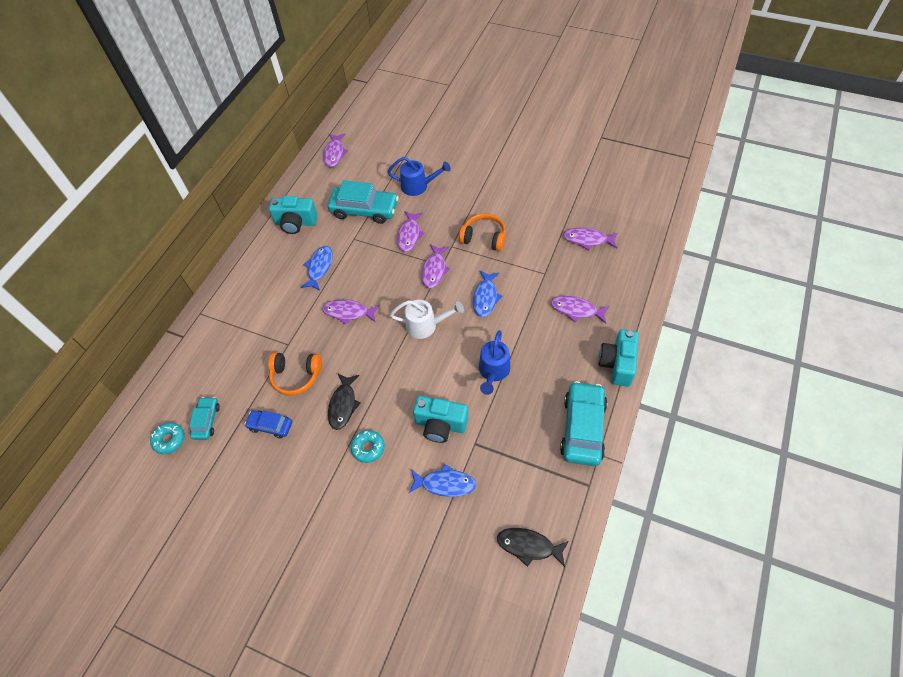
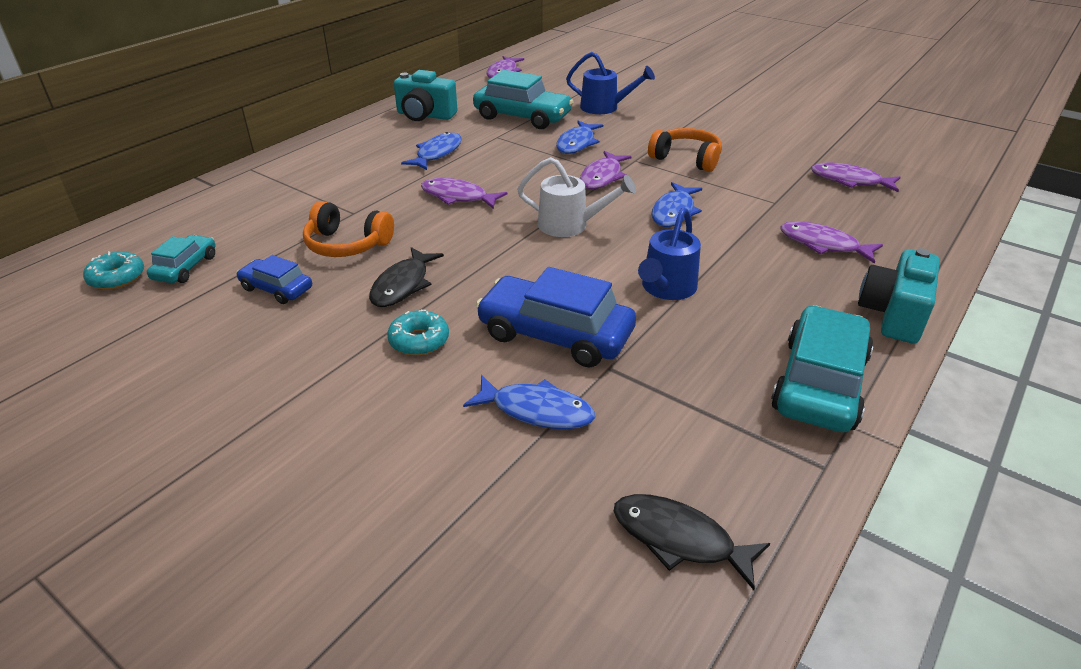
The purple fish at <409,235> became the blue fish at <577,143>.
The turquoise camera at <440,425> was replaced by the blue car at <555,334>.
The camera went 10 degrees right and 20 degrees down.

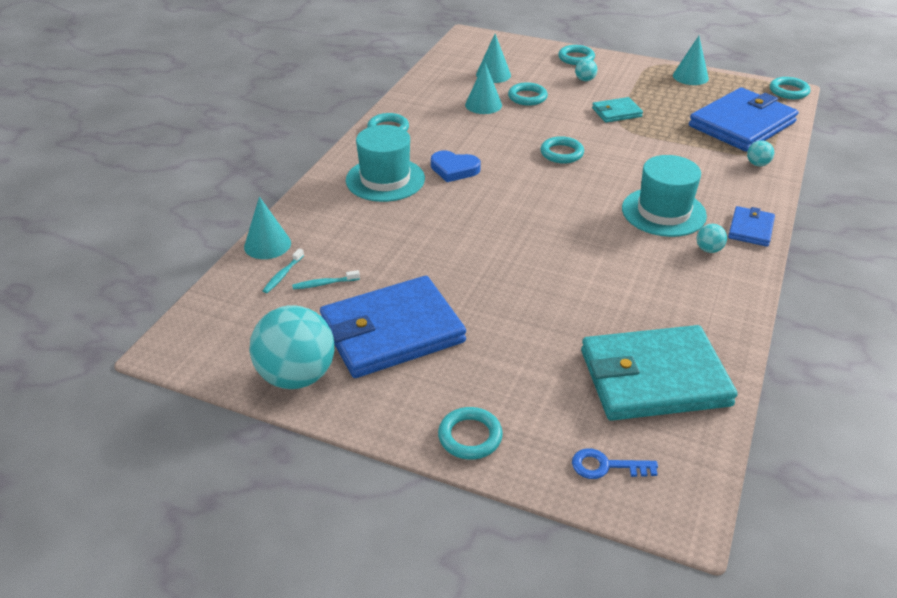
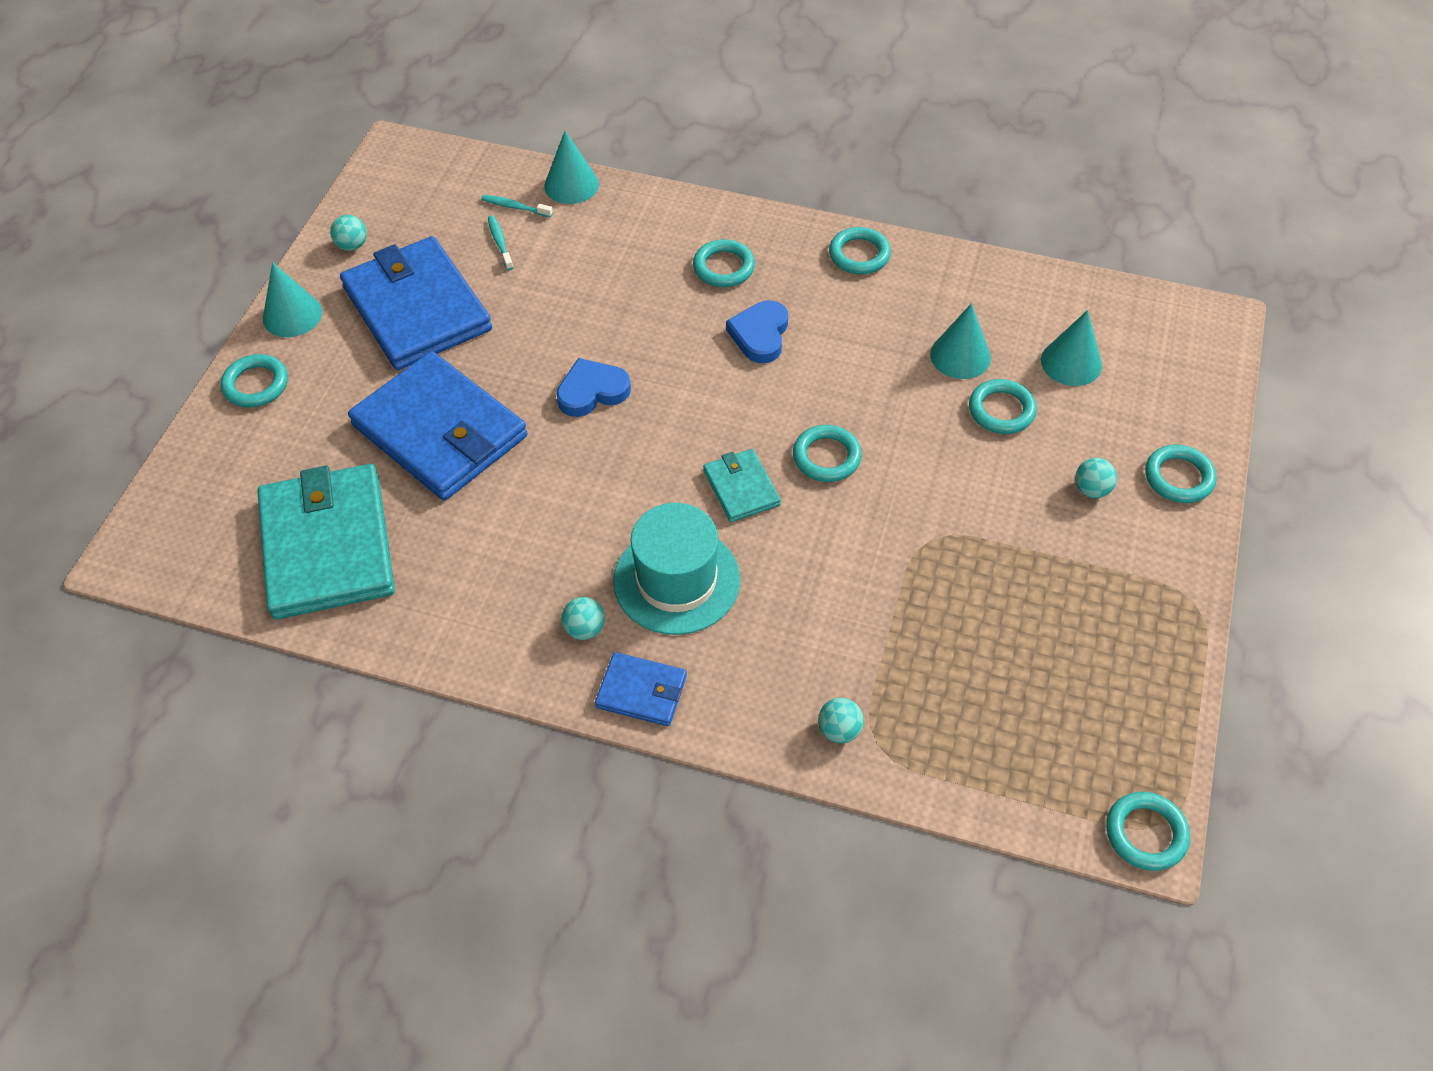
The turquoise ball at <297,376> changed to 0.42 times the size.
The turquoise hat at <385,179> was replaced by the turquoise ring at <723,267>.
The blue key at <606,466> disappeared.
The turquoise wallet moved from <616,112> to <741,488>.
The turquoise cone moved from <690,77> to <292,315>.
The blue wallet moved from <742,124> to <440,431>.
The blue heart at <592,391> appeared.
The camera went 85 degrees right and 15 degrees up.

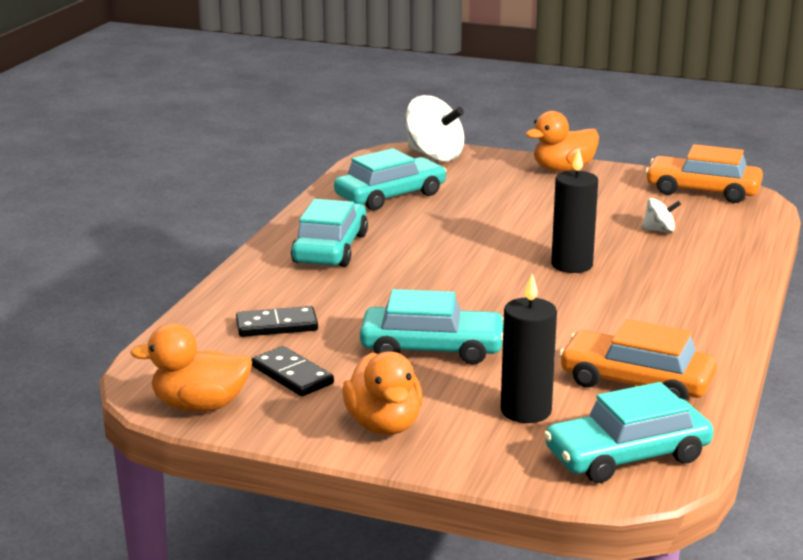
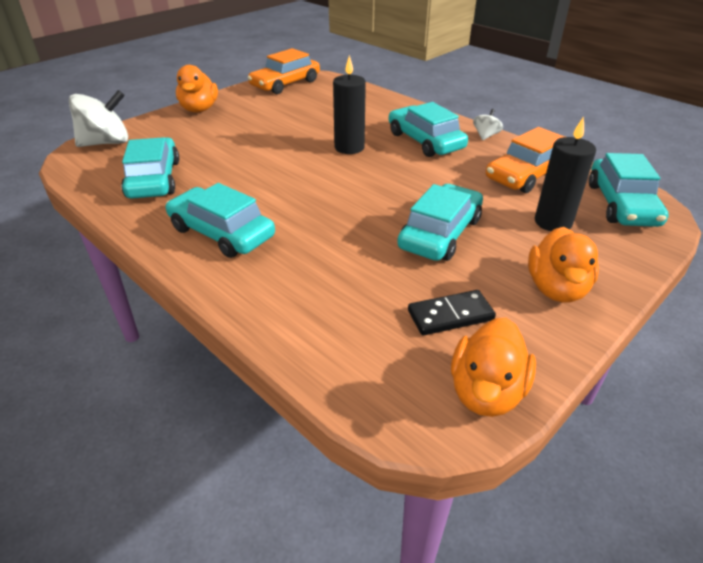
The black domino at <277,325> disappeared.
The orange duck at <384,425> turned 90 degrees clockwise.
The white spinning top moved from <659,230> to <485,136>.
The turquoise car at <425,141> appeared.
The camera went 65 degrees left and 15 degrees up.

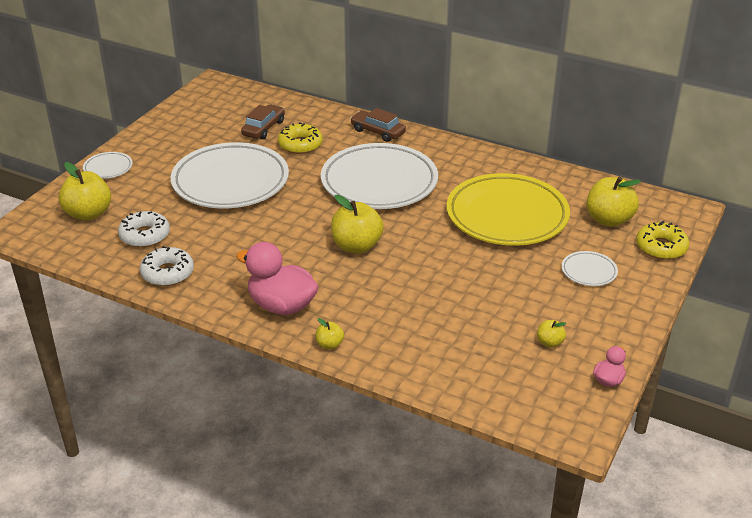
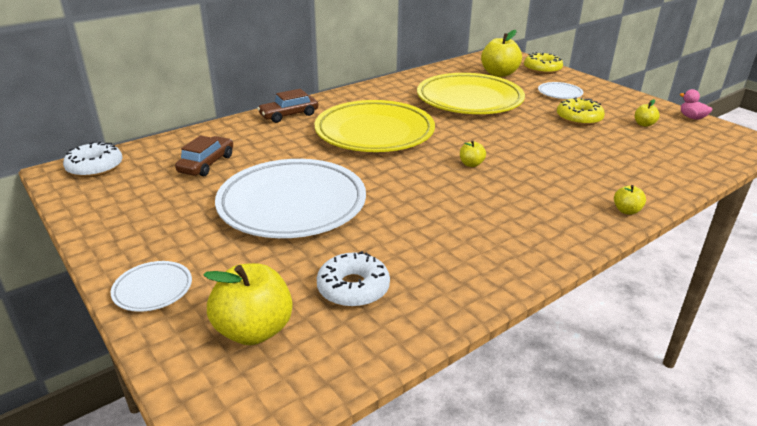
The white donut moved from <167,273> to <95,167>.
The pink duck at <281,306> disappeared.
The brown car at <263,128> turned 60 degrees clockwise.
The yellow donut moved from <300,145> to <579,118>.
The white plate at <379,182> became the yellow plate at <374,132>.
The yellow apple at <356,246> changed to 0.49 times the size.
The camera went 65 degrees left and 5 degrees down.

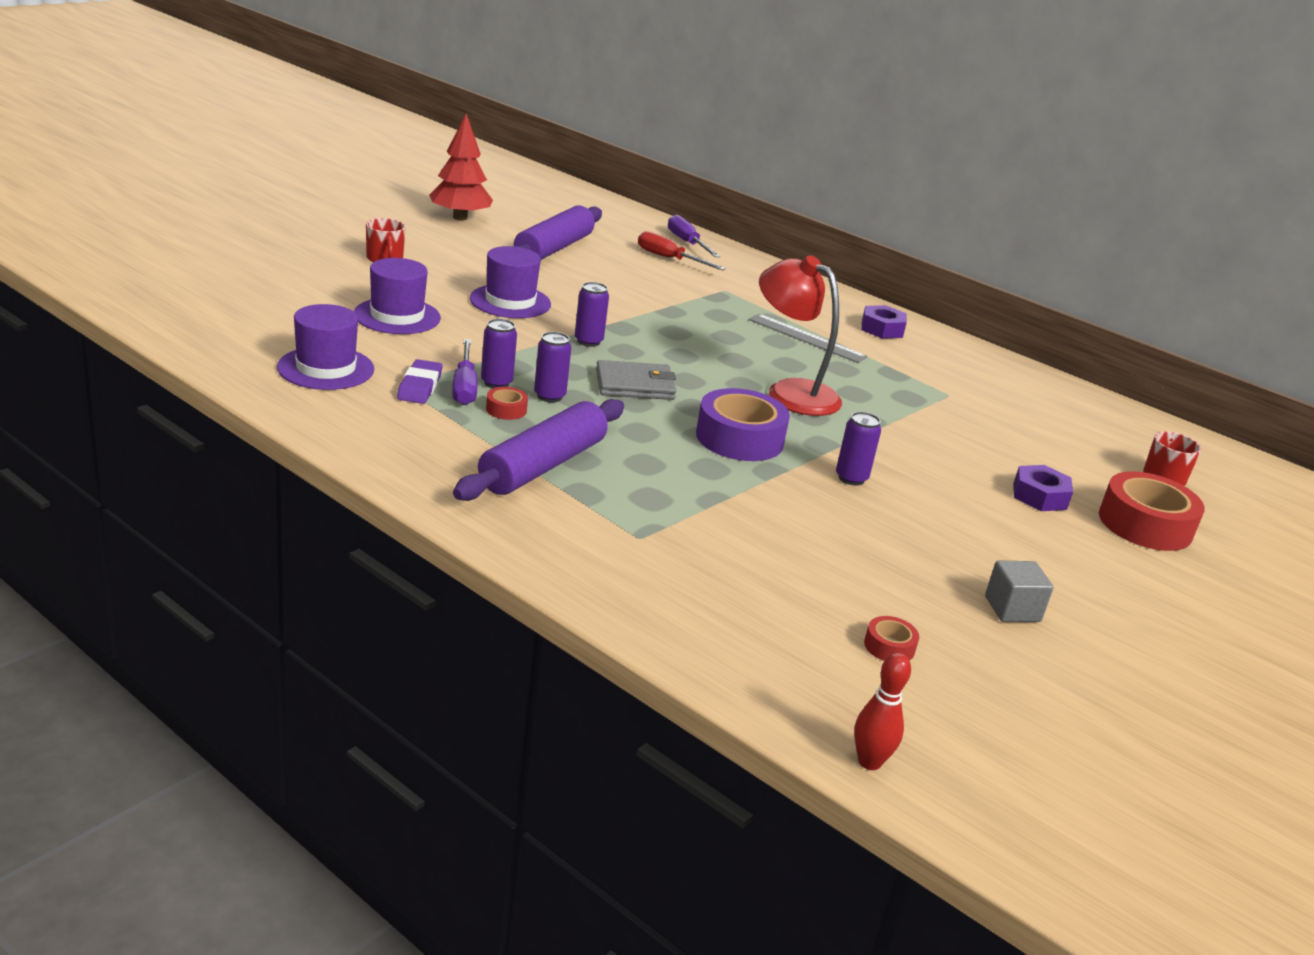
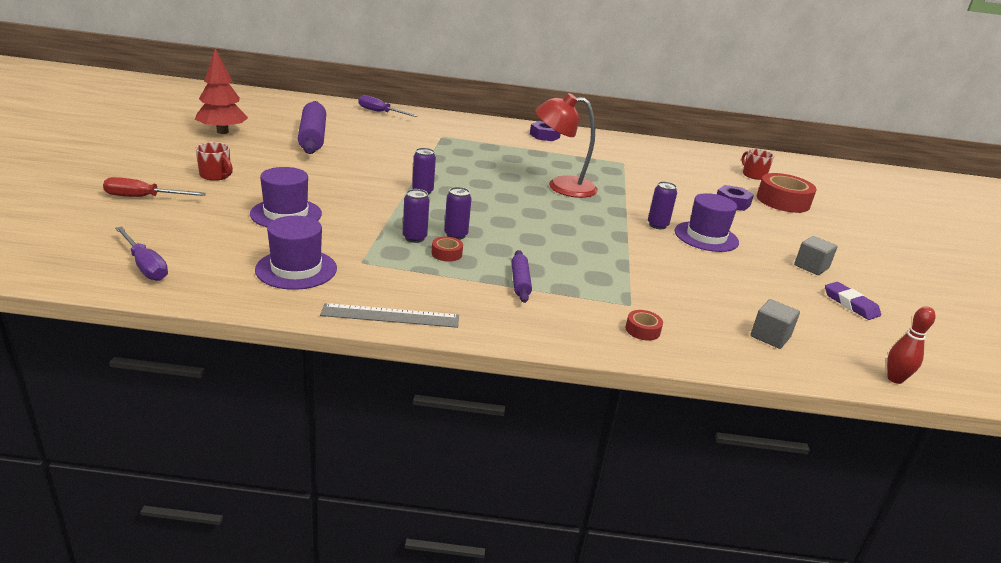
The purple eraser moved from <420,386> to <850,304>.
The purple screwdriver moved from <464,386> to <145,265>.
The purple rolling pin at <542,465> changed to 0.51 times the size.
The purple hat moved from <510,301> to <706,237>.
The grey wallet at <635,385> disappeared.
The red screwdriver moved from <669,259> to <144,197>.
The purple tape at <739,438> disappeared.
The grey ruler moved from <806,338> to <390,316>.
The red tape moved from <889,647> to <642,330>.
The grey cube at <770,337> appeared.
The camera went 35 degrees left and 0 degrees up.

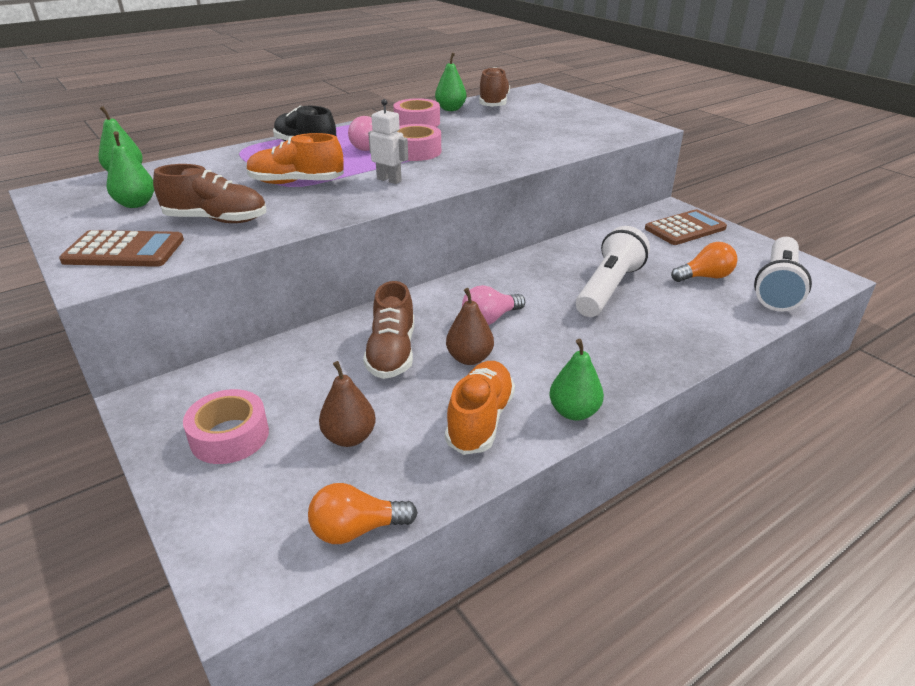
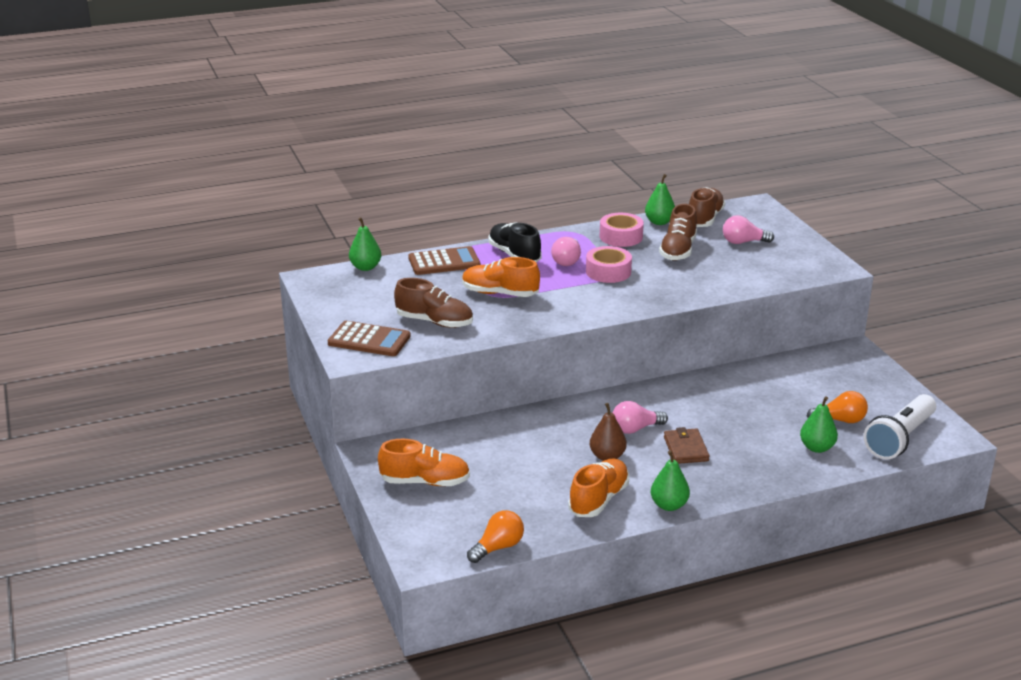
The green pear moved from <136,204> to <817,448>.
The pink tape at <229,436> was replaced by the orange shoe at <425,482>.
The orange light bulb at <357,529> turned 135 degrees clockwise.
The brown pear at <349,437> disappeared.
The brown shoe moved from <392,353> to <678,250>.
The white robot at <389,180> disappeared.
The white flashlight at <608,289> disappeared.
The brown calculator moved from <685,228> to <444,262>.
The brown wallet at <686,449> appeared.
The pink light bulb at <743,242> appeared.
The camera went 15 degrees right and 5 degrees down.

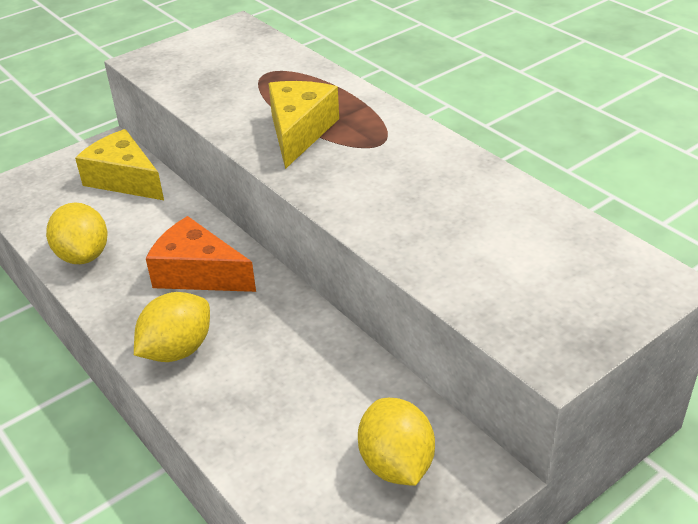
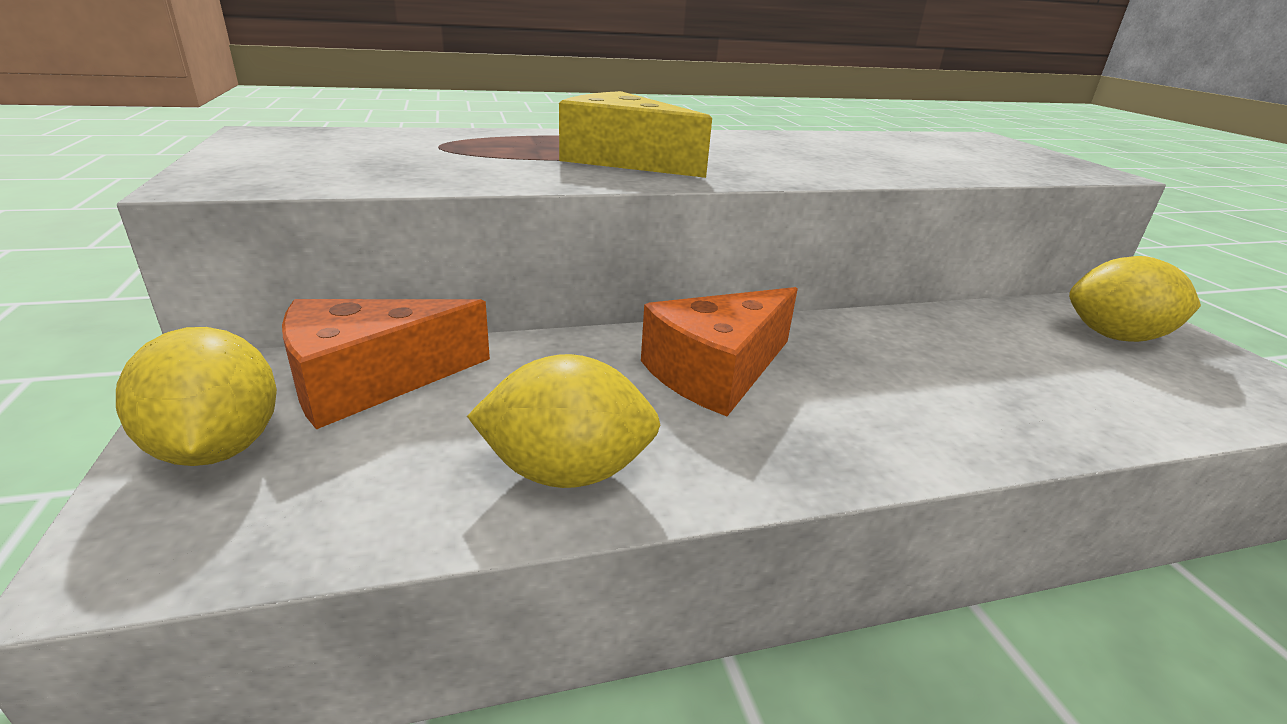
The yellow cheese at <124,179> became the orange cheese at <370,381>.
The yellow lemon moved from <177,350> to <218,448>.
The camera went 70 degrees left and 10 degrees down.

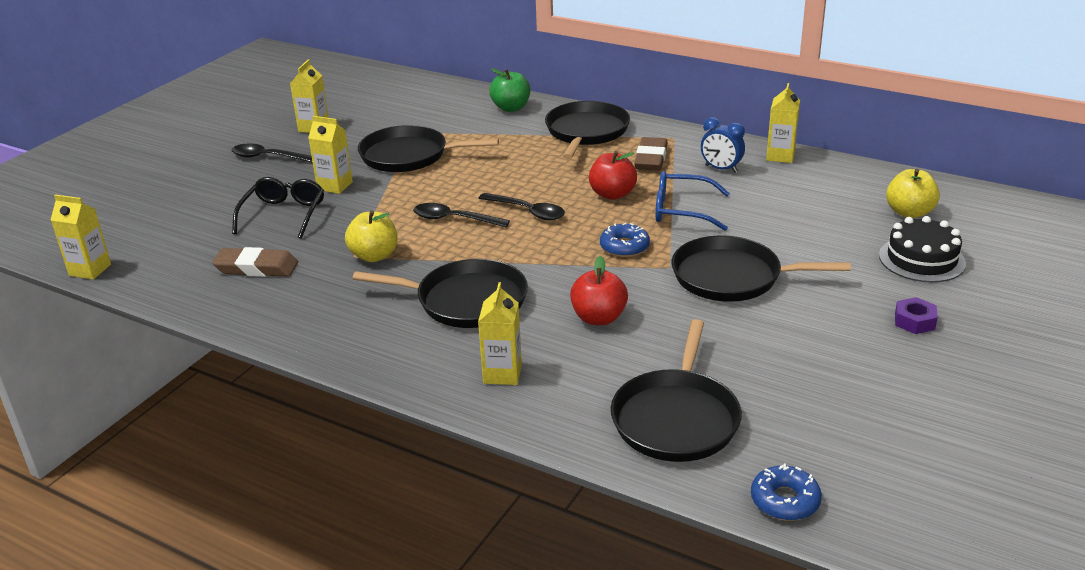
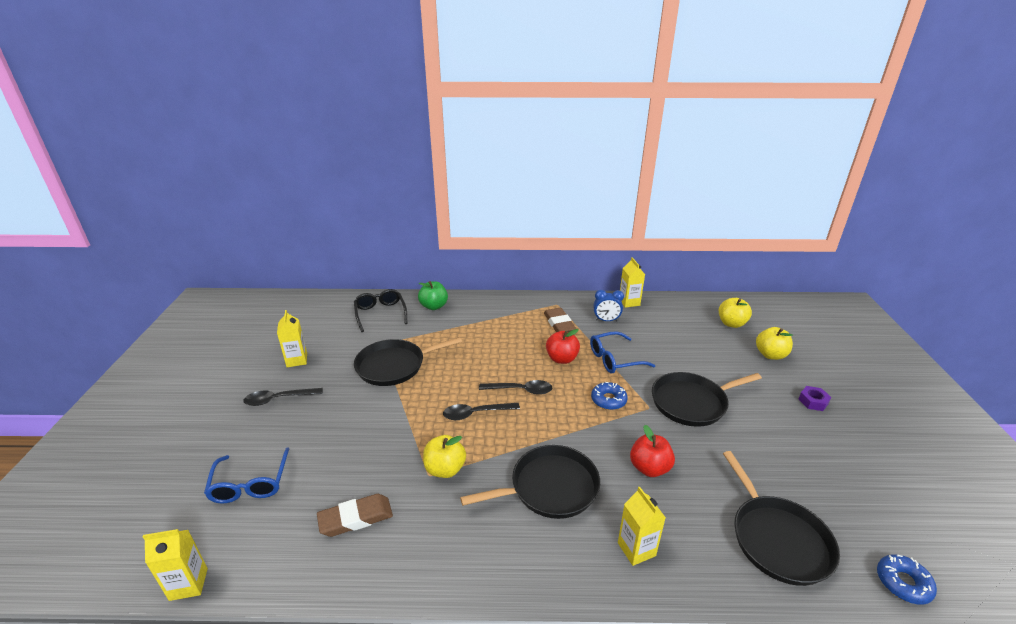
The black glasses moved from <283,215> to <380,314>.
The yellow carton at <335,186> disappeared.
The black pan at <586,132> disappeared.
The black cake at <921,259> was replaced by the yellow apple at <770,355>.
The blue glasses at <250,483> appeared.
The camera went 30 degrees left and 0 degrees up.

